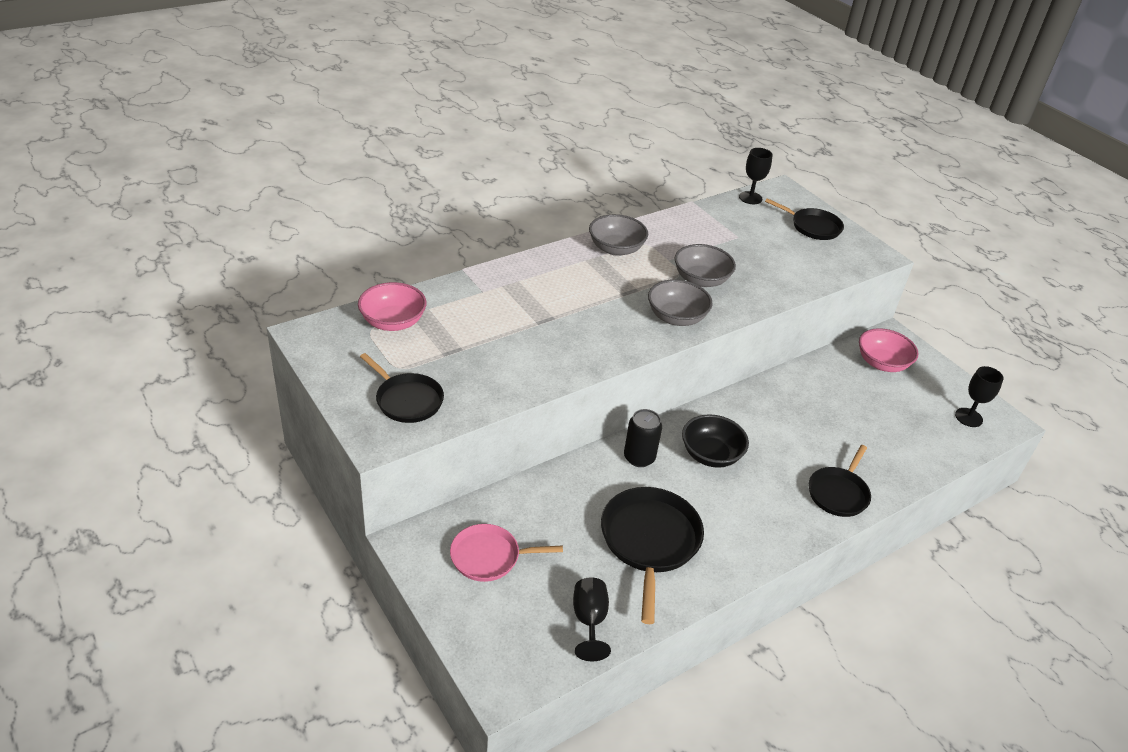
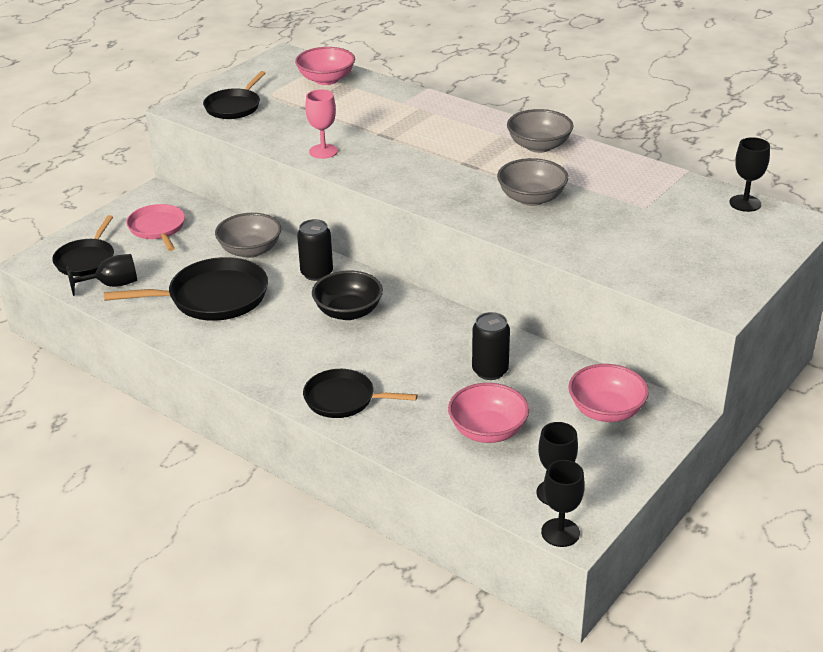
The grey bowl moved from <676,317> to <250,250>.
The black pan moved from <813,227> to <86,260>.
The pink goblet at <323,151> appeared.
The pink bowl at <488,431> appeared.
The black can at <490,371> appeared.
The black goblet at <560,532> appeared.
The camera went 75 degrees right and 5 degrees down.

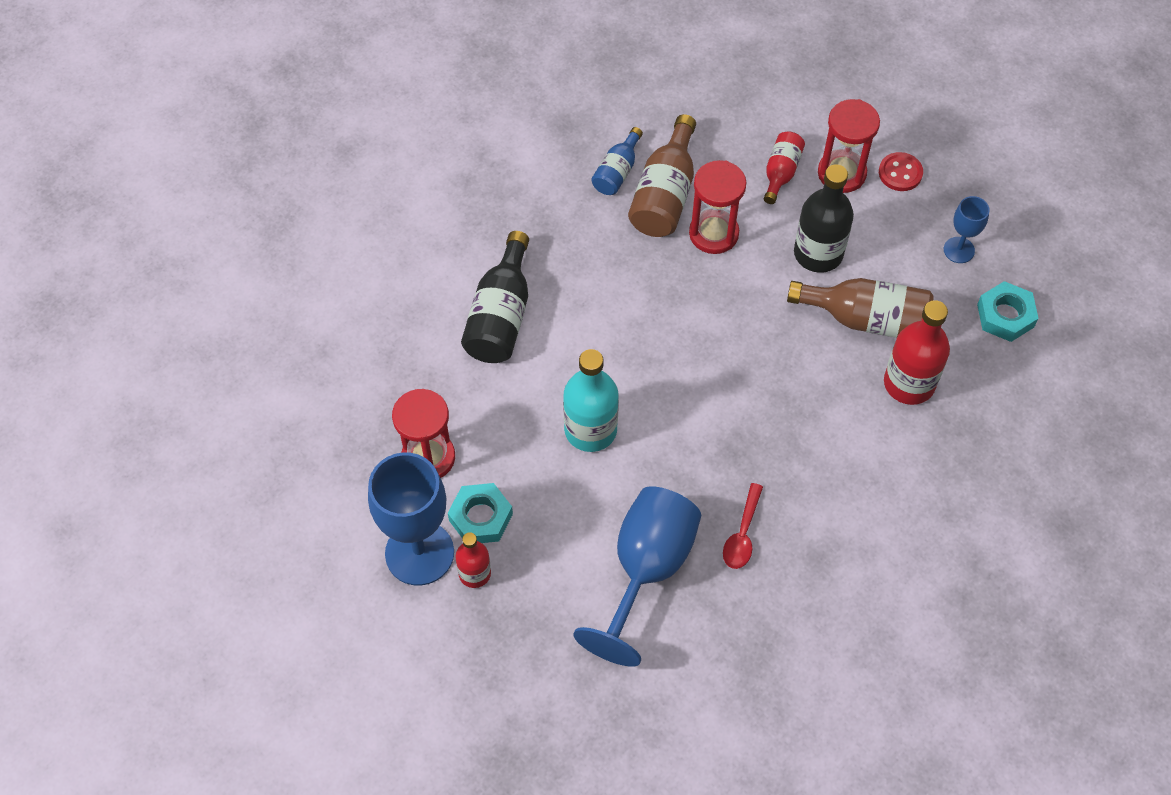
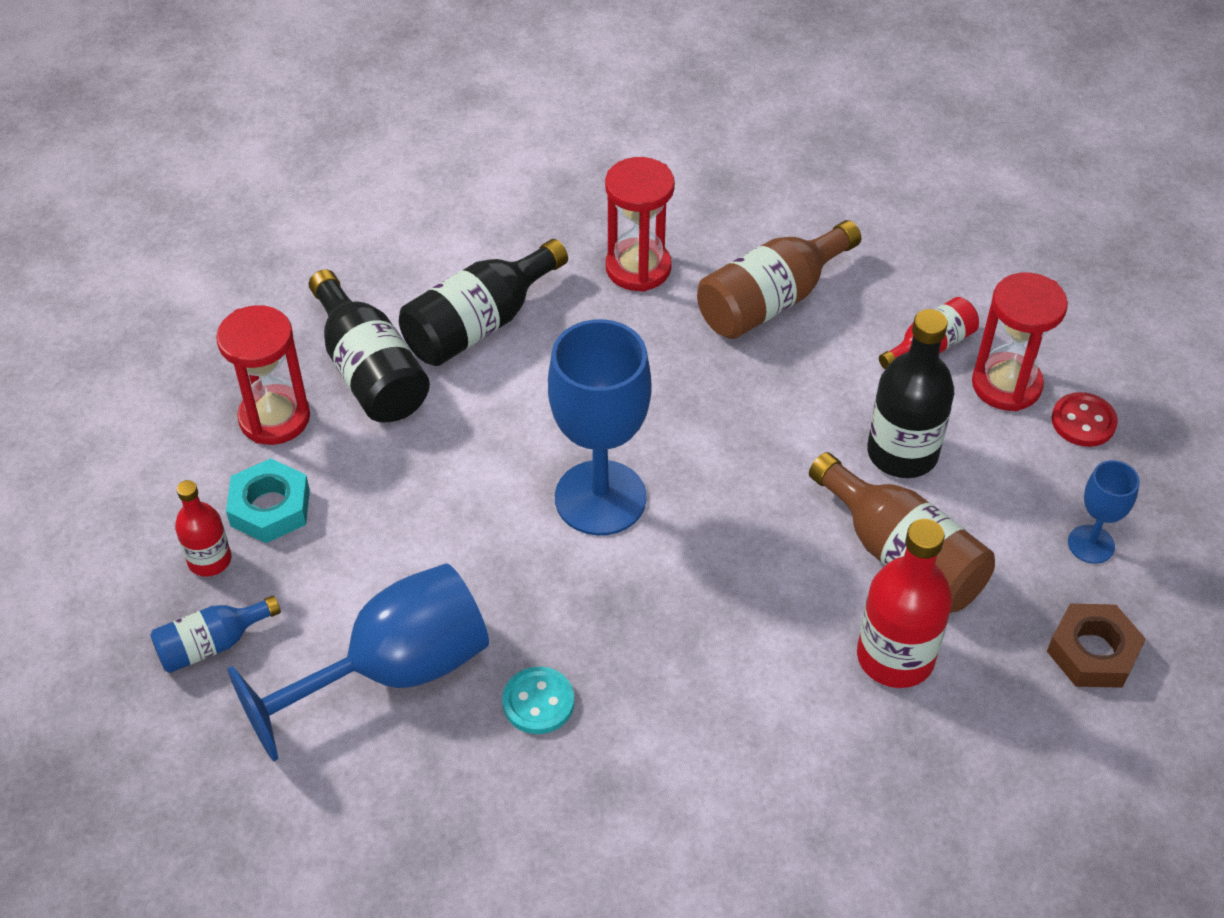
The blue goblet moved from <419,553> to <600,498>.
The turquoise bottle at <590,430> disappeared.
The blue bottle moved from <617,172> to <212,644>.
The red hourglass moved from <713,233> to <638,268>.
The red spoon at <742,534> was replaced by the turquoise button at <538,702>.
The turquoise nut at <1005,316> became the brown nut at <1092,652>.
The black bottle at <370,371> appeared.
The camera went 35 degrees right and 10 degrees down.

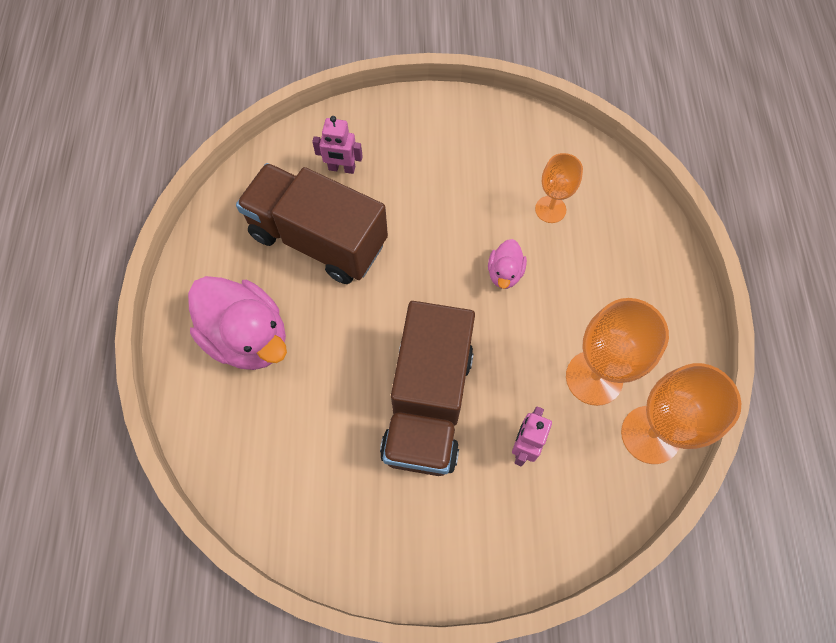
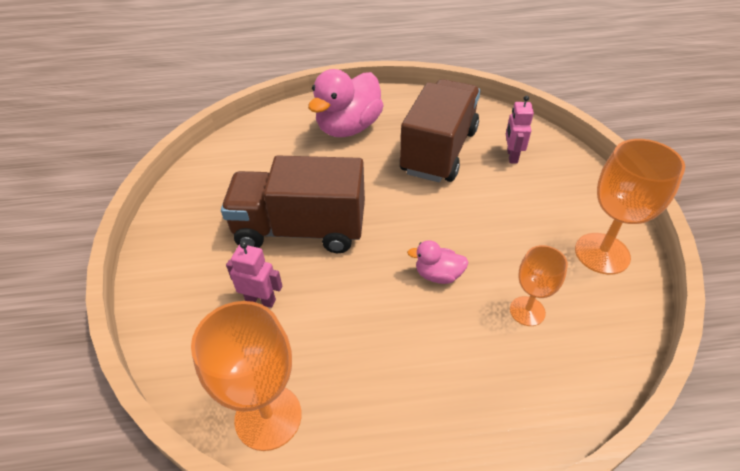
The orange goblet moved from <594,378> to <602,253>.
The camera went 85 degrees right and 20 degrees down.

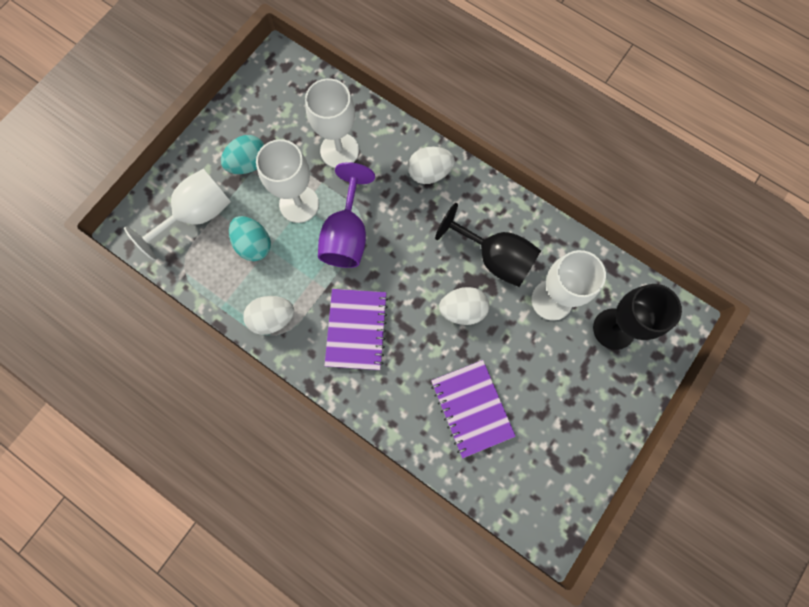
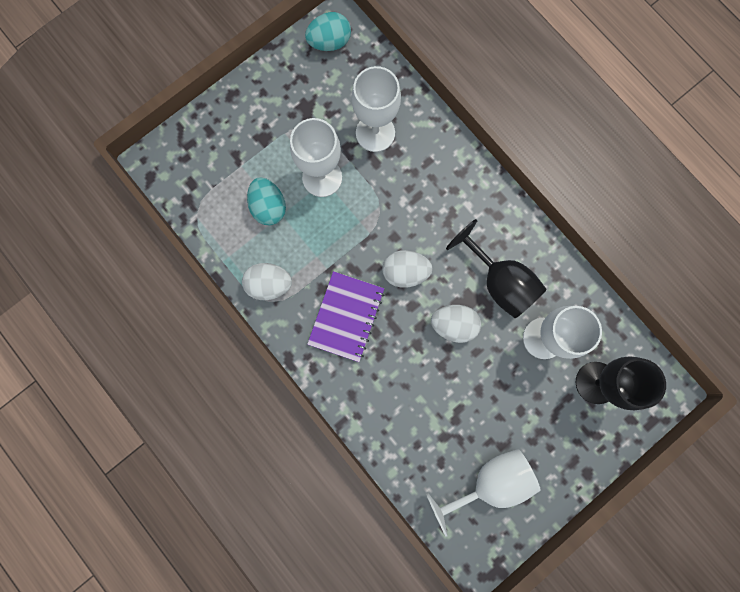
The white goblet moved from <197,215> to <489,482>.
The turquoise egg moved from <249,163> to <329,42>.
The purple goblet at <347,235> disappeared.
The white egg moved from <429,173> to <405,272>.
The purple notebook at <471,408> disappeared.
The camera went 15 degrees right and 5 degrees up.

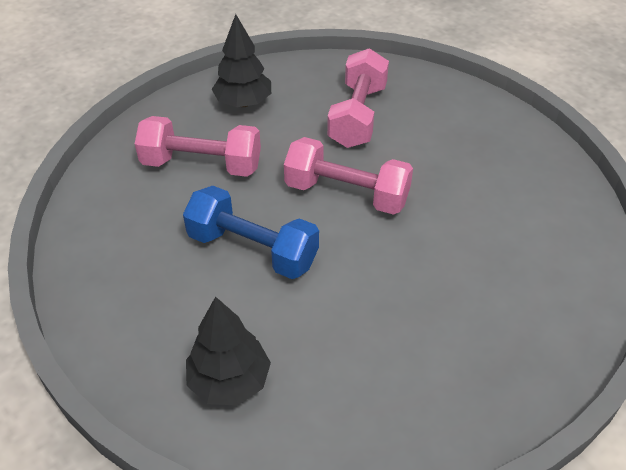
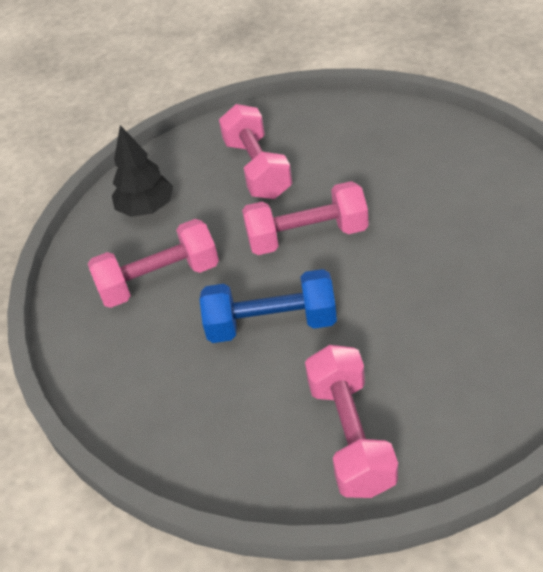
The black tree at <229,381> was replaced by the pink dumbbell at <350,435>.
The camera went 25 degrees left and 0 degrees up.

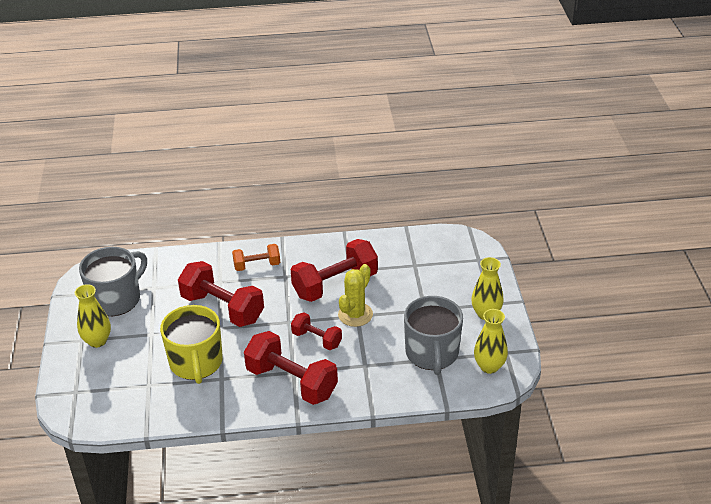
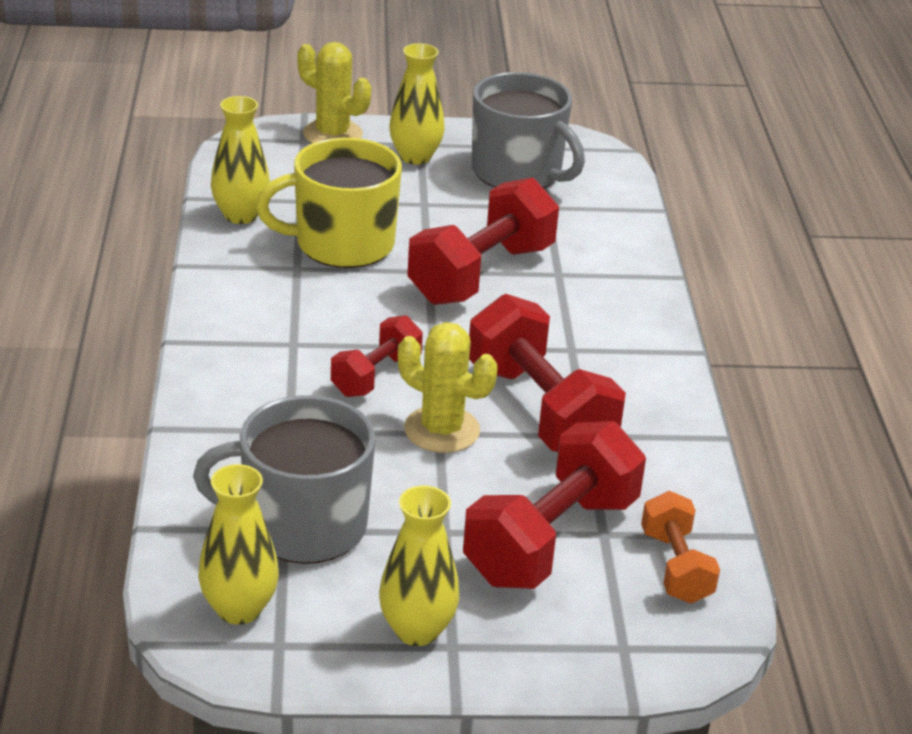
The orange dumbbell moved from <257,265> to <675,567>.
The red dumbbell moved from <291,382> to <551,540>.
The yellow vase at <240,215> appeared.
The yellow cactus at <332,134> appeared.
The camera went 90 degrees right and 5 degrees down.

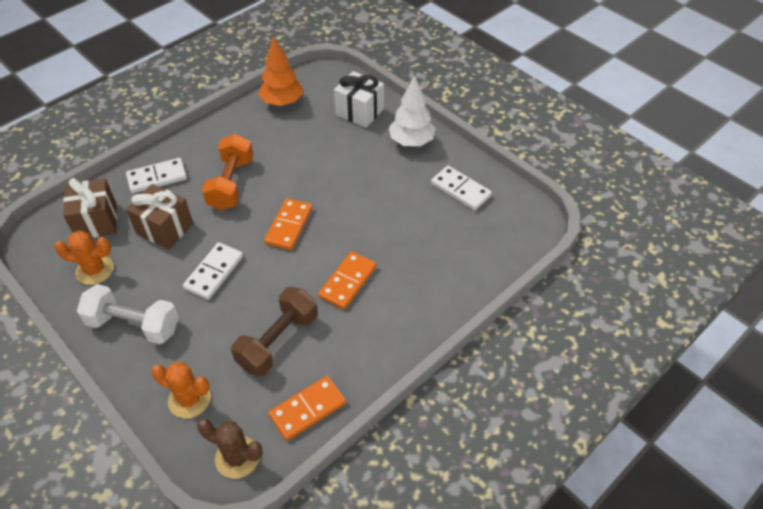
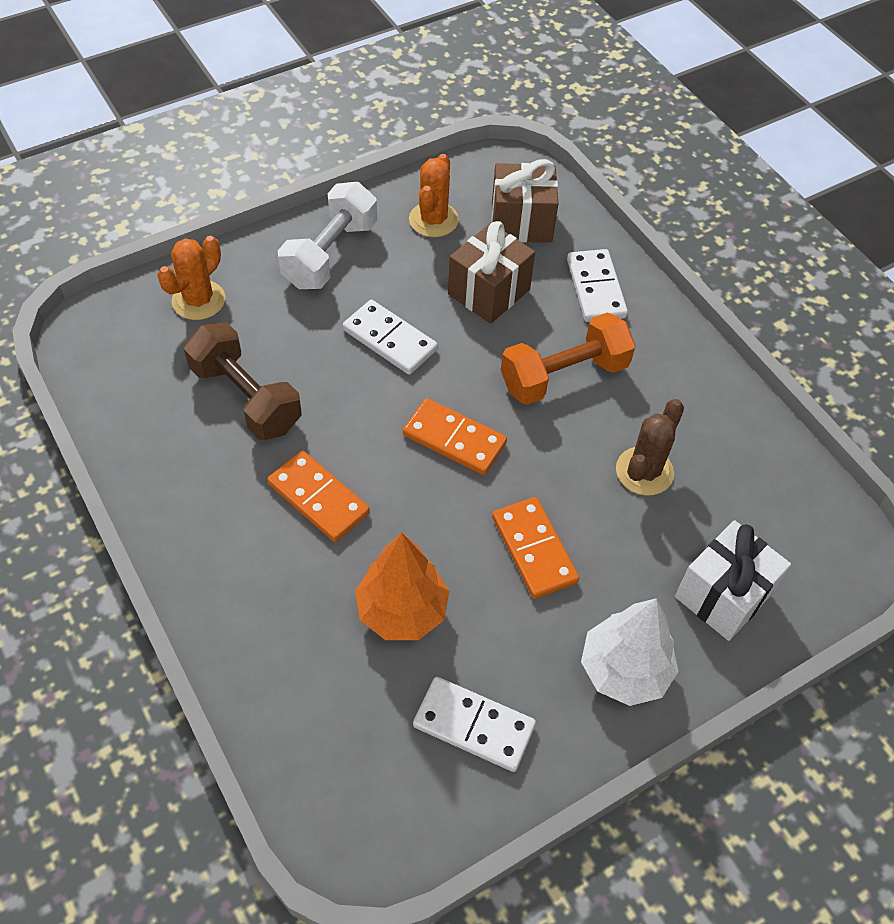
The brown cactus moved from <237,457> to <644,471>.
The orange dumbbell at <231,184> turned 45 degrees counterclockwise.
The orange tree moved from <282,102> to <402,611>.
The orange domino moved from <307,409> to <534,549>.
The white domino at <460,190> turned 60 degrees clockwise.
The camera went 100 degrees right and 5 degrees up.

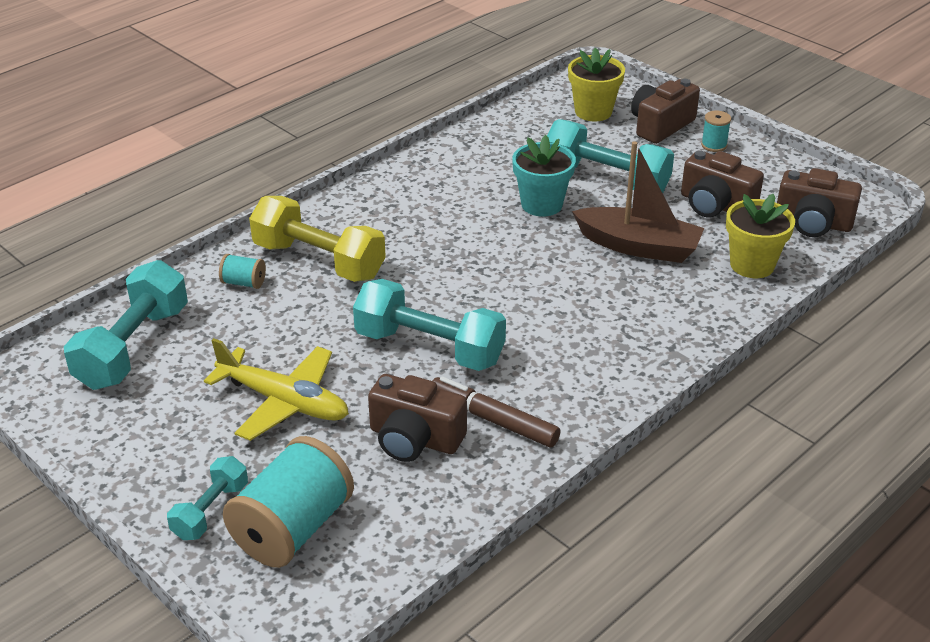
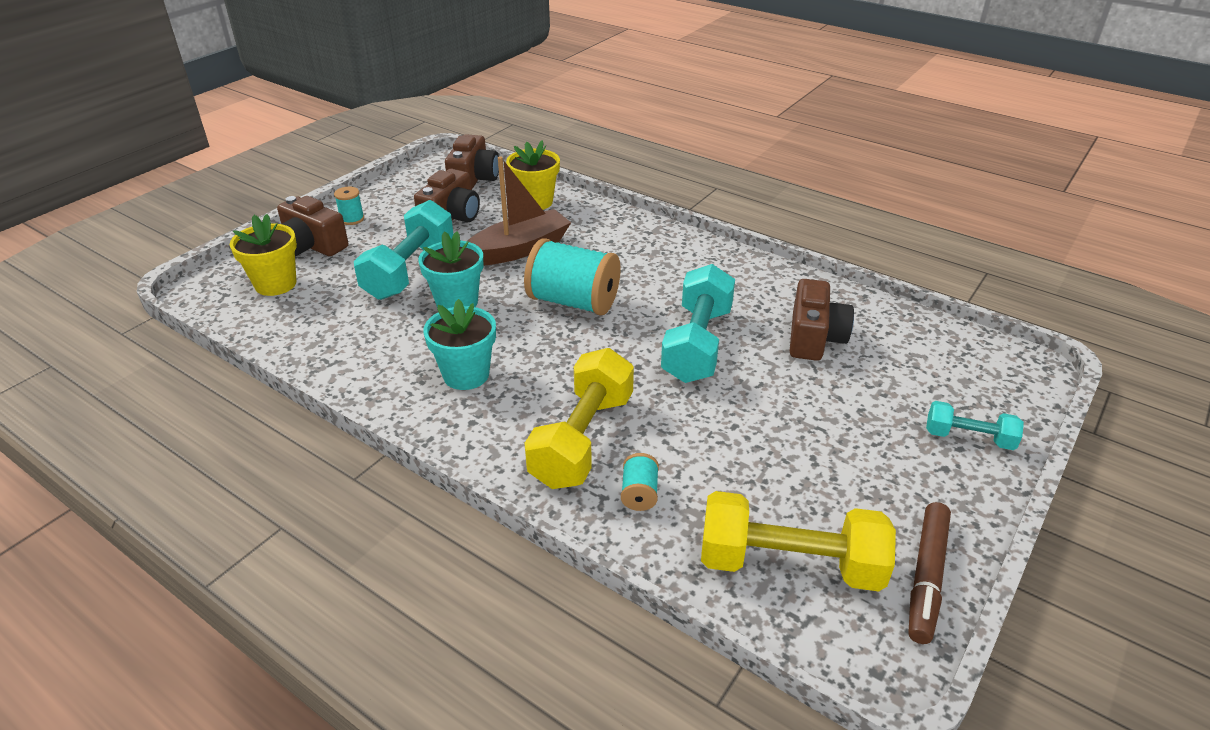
The turquoise dumbbell at <133,347> became the yellow dumbbell at <789,564>.
The yellow plane at <284,402> disappeared.
The turquoise spool moved from <292,529> to <573,302>.
The brown marker moved from <494,420> to <926,576>.
The brown boat at <638,246> turned 45 degrees clockwise.
The turquoise flower pot at <466,375> appeared.
The camera went 100 degrees left and 0 degrees up.

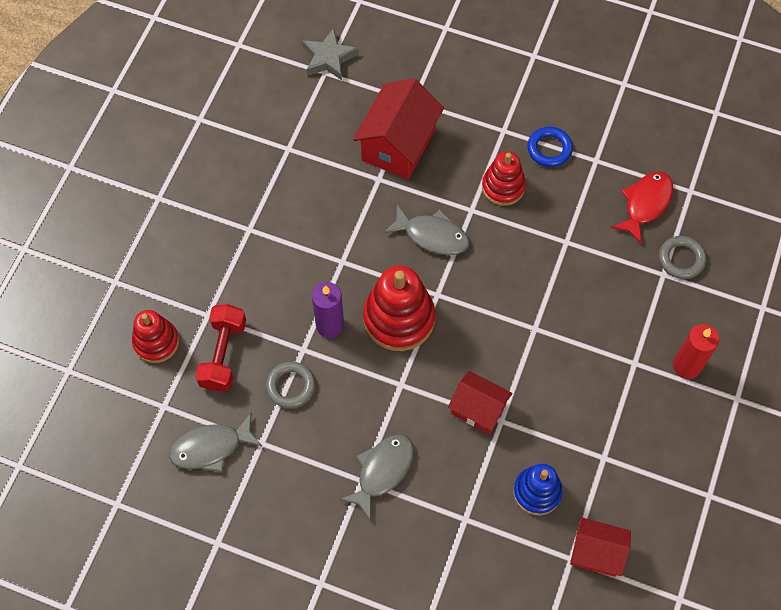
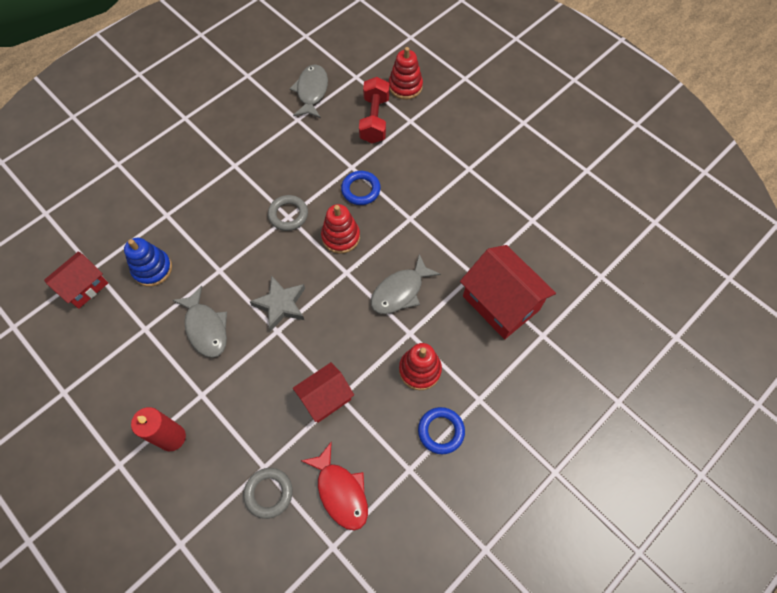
The red dumbbell at <223,354> turned 60 degrees clockwise.
The grey ring moved from <290,386> to <288,215>.
The grey star moved from <329,58> to <281,304>.
The purple candle at <330,325> was replaced by the blue ring at <361,190>.
The grey fish moved from <382,471> to <206,328>.
The red stacking toy at <399,318> changed to 0.63 times the size.
The red house moved from <478,409> to <325,398>.
The camera went 115 degrees right and 0 degrees up.

